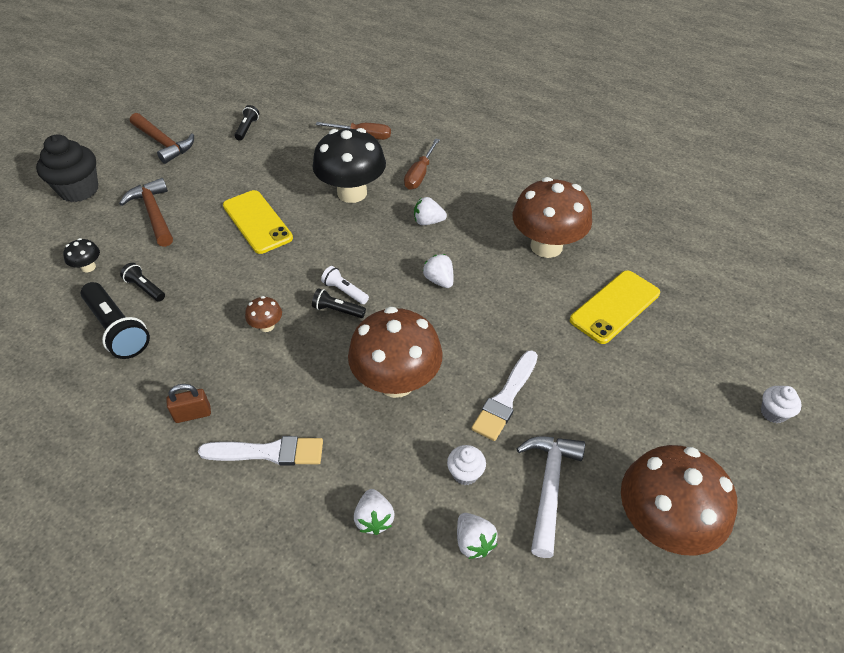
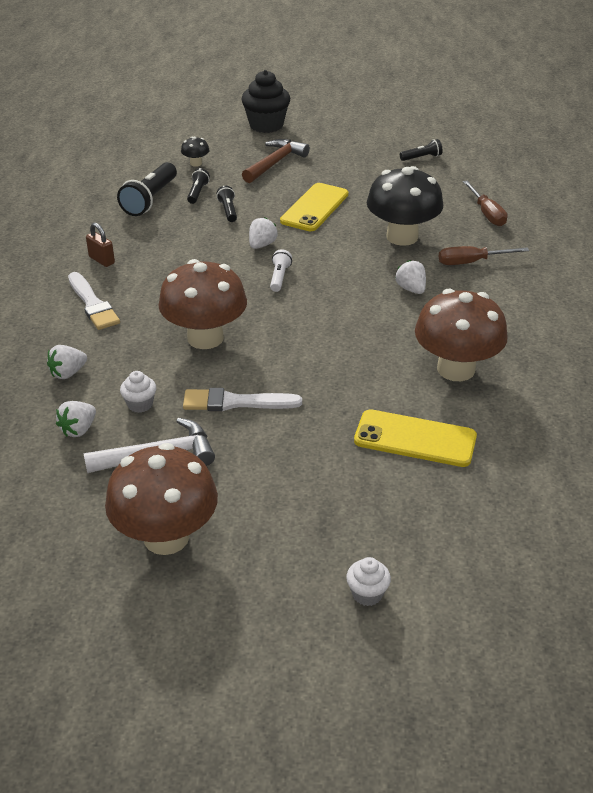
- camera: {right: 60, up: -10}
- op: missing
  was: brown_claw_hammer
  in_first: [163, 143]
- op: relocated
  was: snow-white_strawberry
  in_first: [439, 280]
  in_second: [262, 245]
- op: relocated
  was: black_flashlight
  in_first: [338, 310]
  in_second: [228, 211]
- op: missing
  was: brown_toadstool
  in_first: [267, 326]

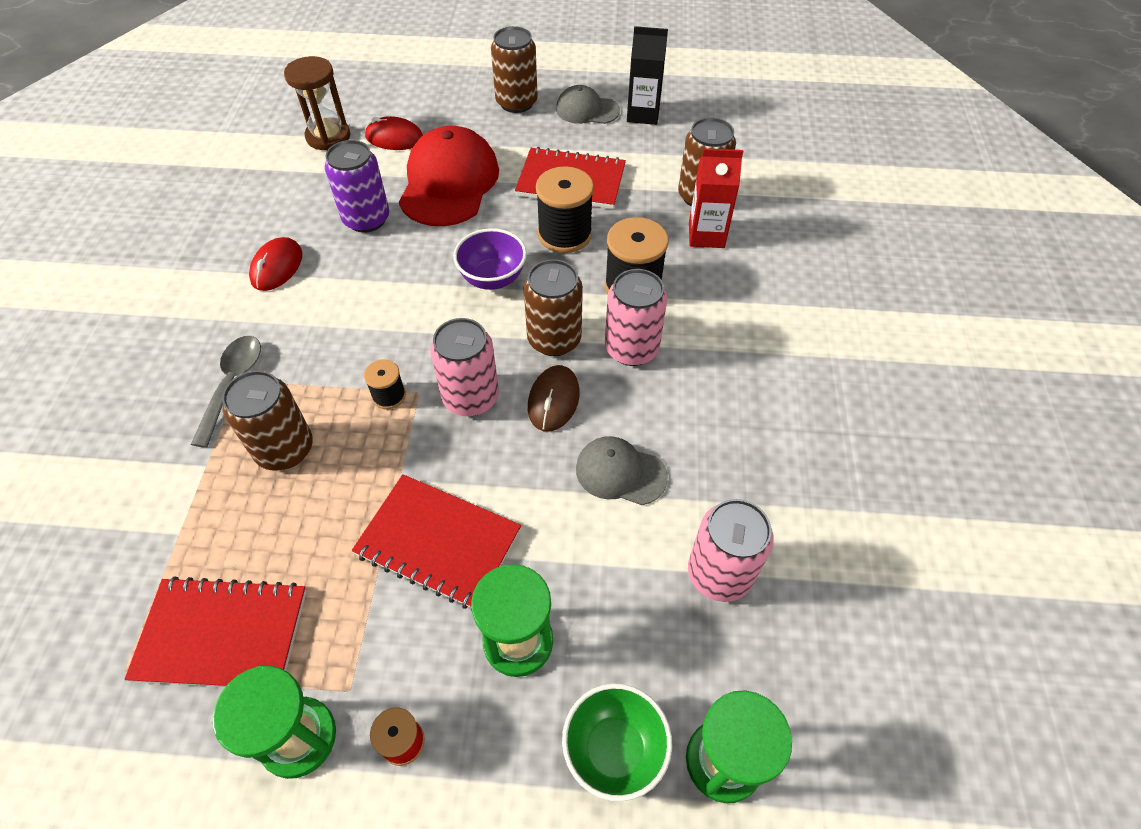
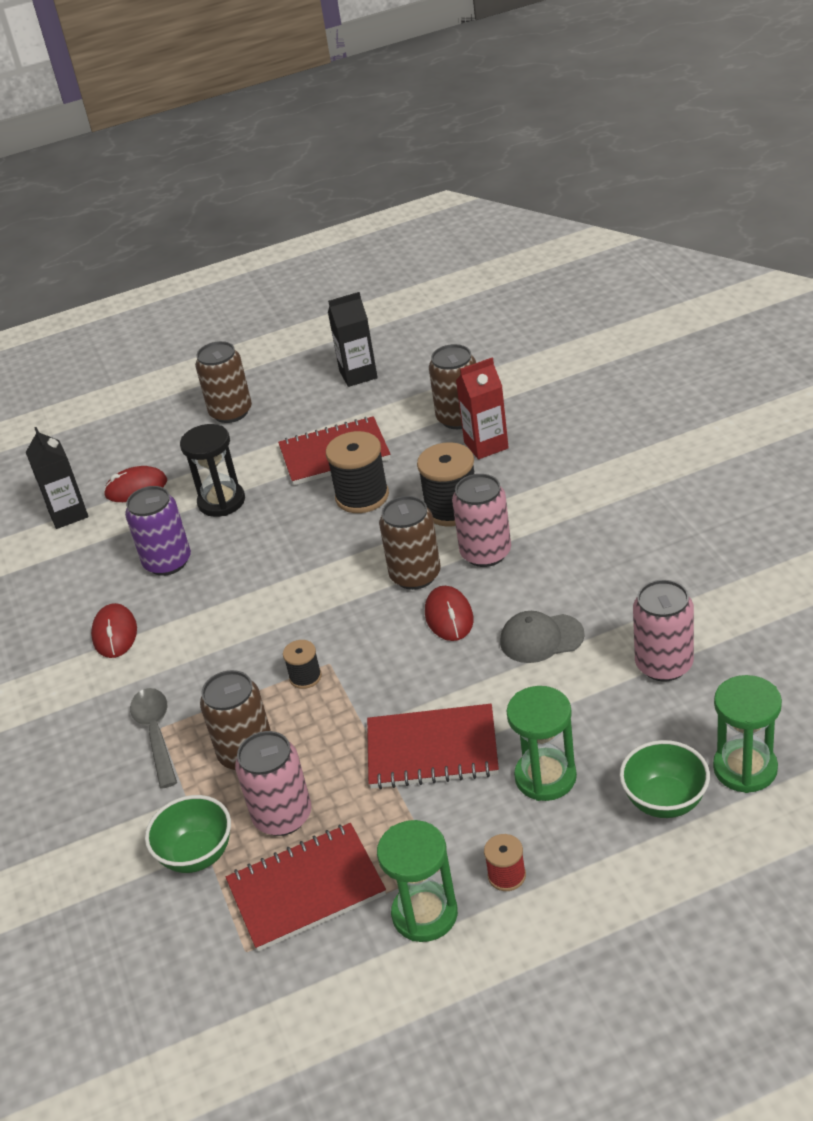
- camera: {right: -20, up: -15}
- op: exchanged
  was: brown_hourglass
  now: black_carton
  in_first: [328, 137]
  in_second: [68, 514]
- op: missing
  was: gray_baseball_cap
  in_first: [587, 110]
- op: exchanged
  was: scarlet_baseball_cap
  now: black_hourglass
  in_first: [449, 183]
  in_second: [221, 501]
- op: missing
  was: royal_purple_deep_dish
  in_first: [493, 278]
- op: relocated
  was: rosy_tin
  in_first: [470, 397]
  in_second: [283, 816]
- op: colour
  was: brown_PC_mouse
  now: scarlet_PC_mouse
  in_first: [553, 400]
  in_second: [449, 616]
- op: appeared
  now: green_deep_dish
  in_second: [197, 855]

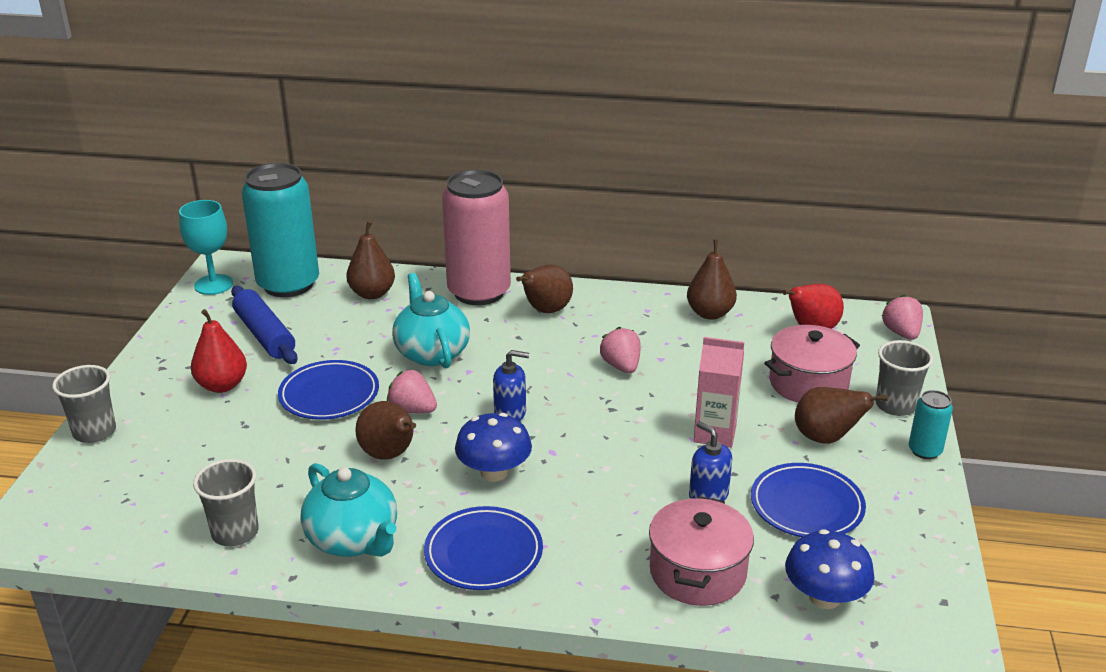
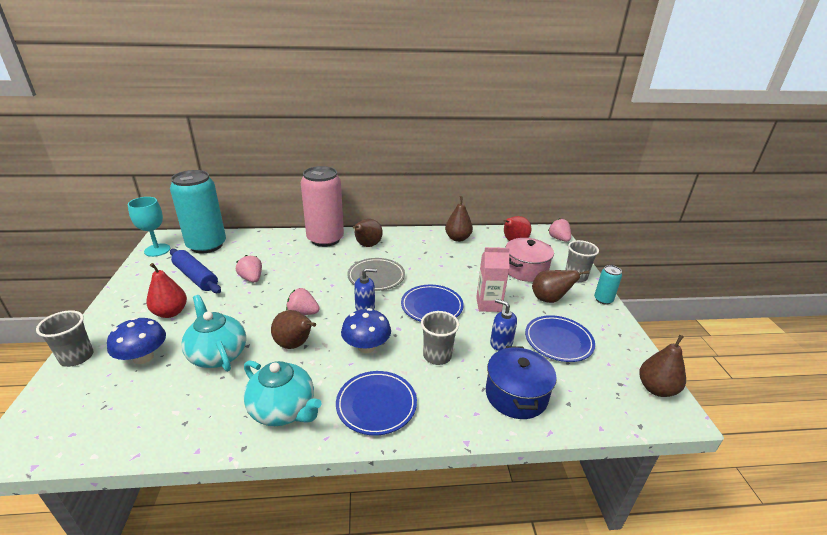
- camera: {right: -15, up: 0}
- op: relocated
  was: brown_toy_pear
  in_first: [372, 294]
  in_second: [656, 389]
- op: relocated
  was: turquoise_china_teapot
  in_first: [432, 352]
  in_second: [218, 354]
- op: relocated
  was: rosy_strawberry
  in_first: [621, 366]
  in_second: [251, 278]
- op: relocated
  was: royal_blue_dinner_plate
  in_first: [329, 395]
  in_second: [432, 306]
- op: relocated
  was: gray_tumbler
  in_first: [235, 532]
  in_second: [437, 356]
- op: colour
  was: rosy_pot
  now: royal_blue_pot
  in_first: [697, 572]
  in_second: [516, 395]
- op: relocated
  was: royal_blue_toadstool
  in_first: [824, 597]
  in_second: [143, 357]
- op: appeared
  now: gray_dinner_plate
  in_second: [376, 277]

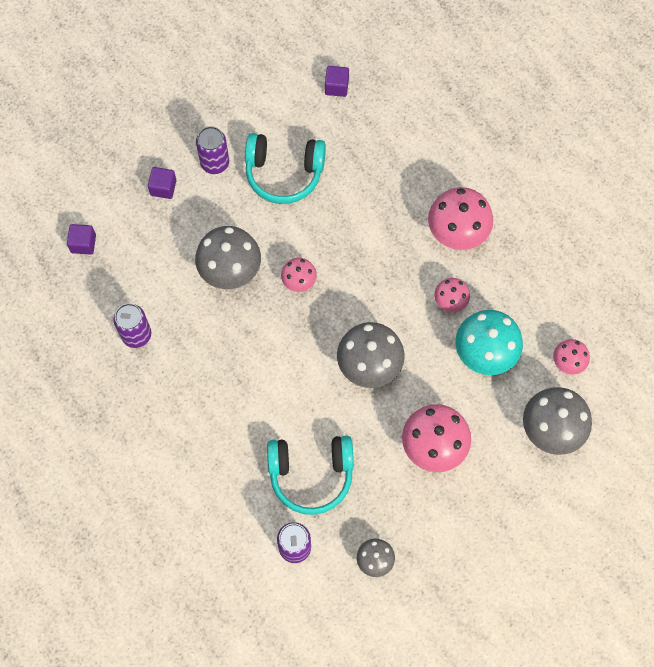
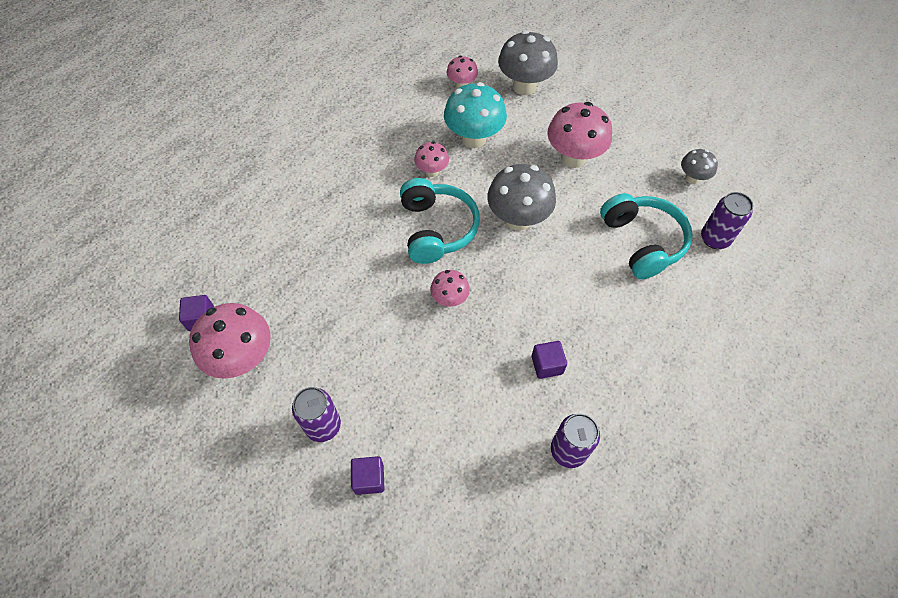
- camera: {right: -105, up: -10}
- op: relocated
  was: turquoise_over-ear_headphones
  in_first: [284, 173]
  in_second: [436, 229]
- op: relocated
  was: rosy_toadstool
  in_first: [457, 233]
  in_second: [243, 358]
- op: relocated
  was: royal_purple_cube
  in_first: [83, 244]
  in_second: [547, 365]
- op: missing
  was: gray_toadstool
  in_first: [230, 271]

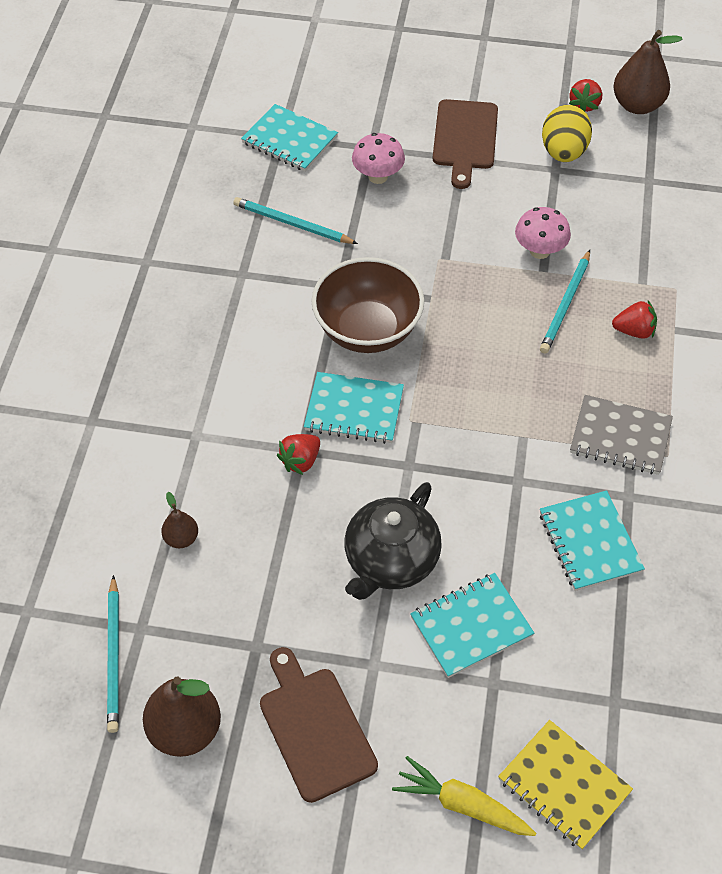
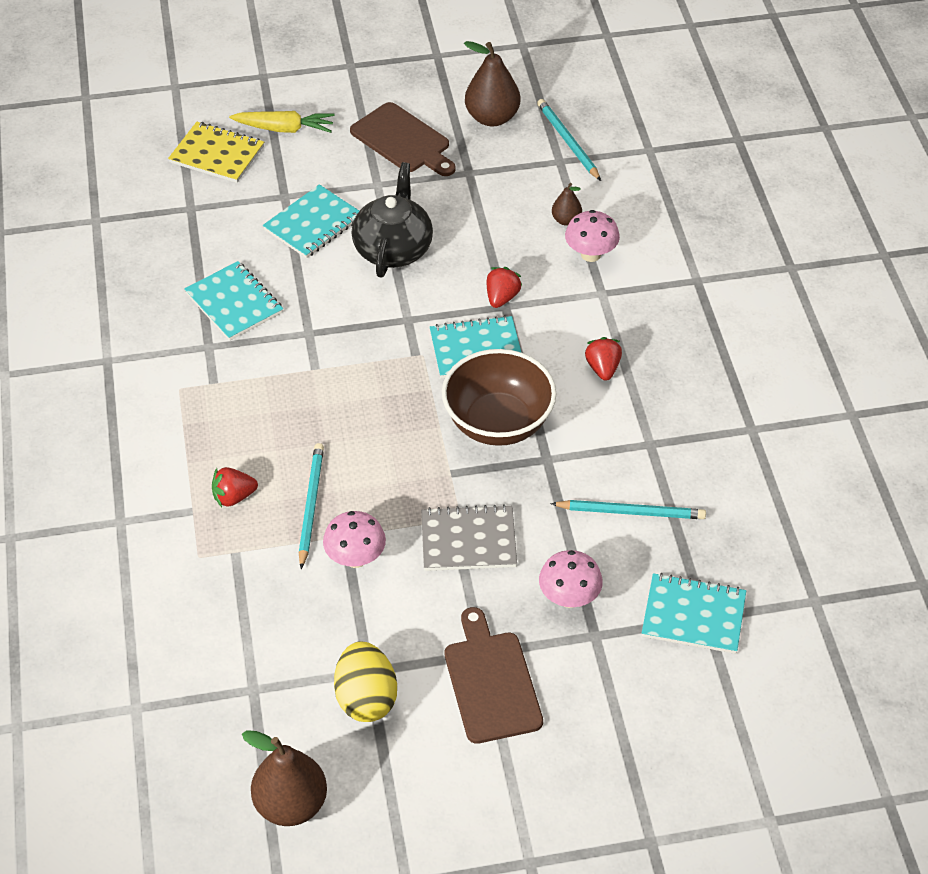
- camera: {right: 160, up: -5}
- op: relocated
  was: scarlet_strawberry
  in_first: [584, 105]
  in_second: [603, 368]
- op: relocated
  was: gray_notebook
  in_first: [620, 437]
  in_second: [468, 540]
- op: appeared
  now: rosy_toadstool
  in_second: [590, 254]

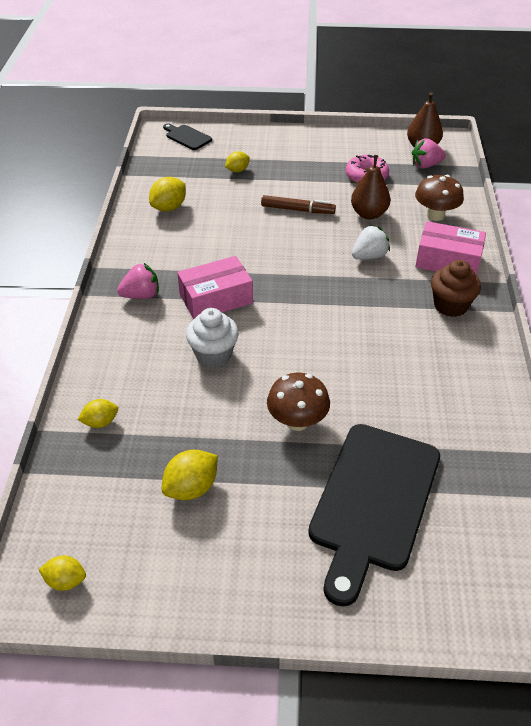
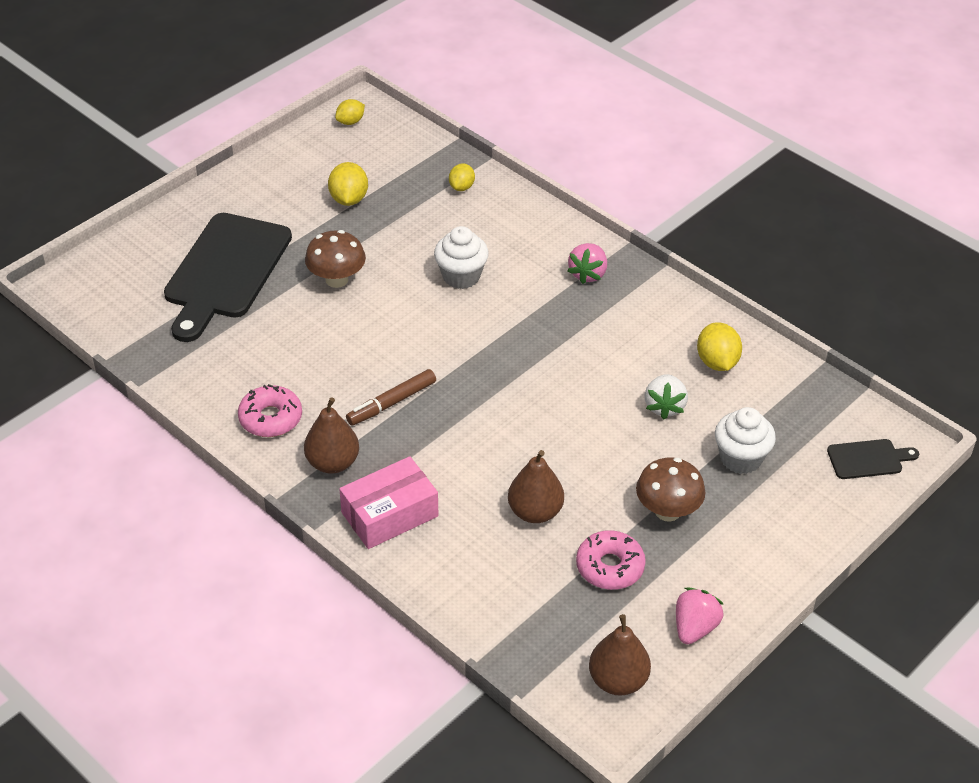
- camera: {right: 130, up: 0}
- op: relocated
  was: rosy_strawberry
  in_first: [425, 165]
  in_second: [694, 628]
- op: exchanged
  was: bright_yellow_toy_lemon
  now: snow-white_cupcake
  in_first: [237, 170]
  in_second: [740, 458]
- op: relocated
  was: brown_toadstool
  in_first: [435, 215]
  in_second: [667, 511]
- op: relocated
  was: brown_felt_pen
  in_first: [297, 210]
  in_second: [391, 403]
- op: relocated
  was: snow-white_strawberry
  in_first: [369, 256]
  in_second: [664, 406]
- op: missing
  was: rosy_parcel
  in_first: [216, 299]
- op: exchanged
  was: brown_cupcake
  now: brown_toy_pear
  in_first: [450, 305]
  in_second: [332, 463]
- op: spun
  was: black_chopping_board
  in_first: [373, 502]
  in_second: [225, 271]
  clockwise: -135
- op: appeared
  now: rosy_doughnut
  in_second: [270, 418]

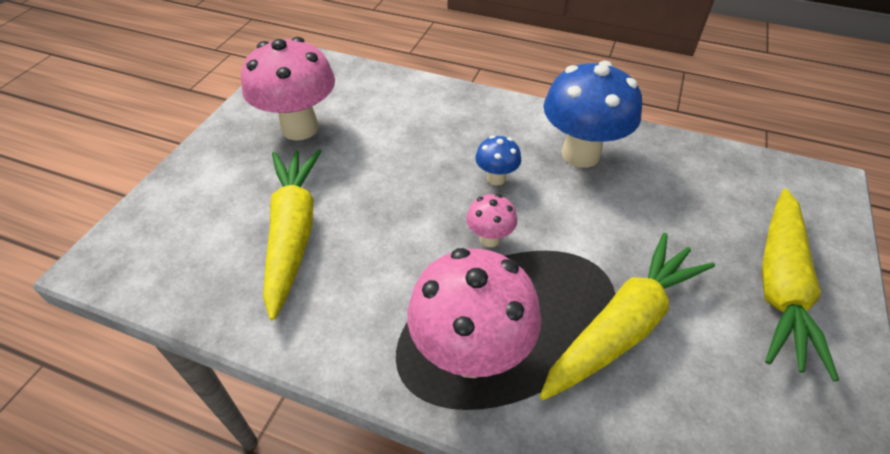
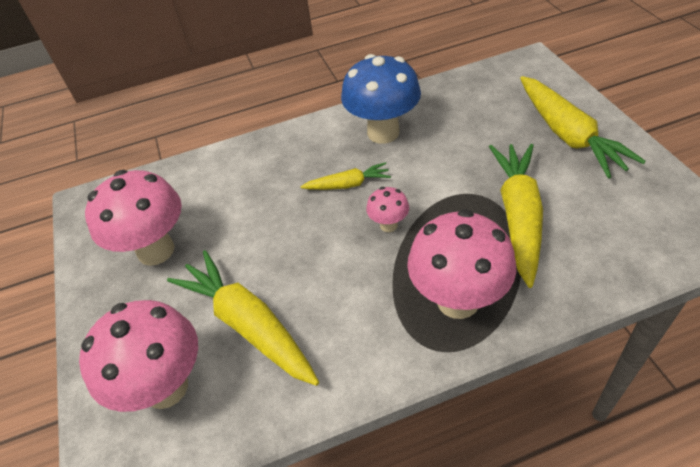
- camera: {right: -35, up: 0}
- op: exchanged
  was: royal_blue_toadstool
  now: bright_yellow_toy_carrot
  in_first: [496, 178]
  in_second: [348, 184]
- op: appeared
  now: rosy_toadstool
  in_second: [166, 387]

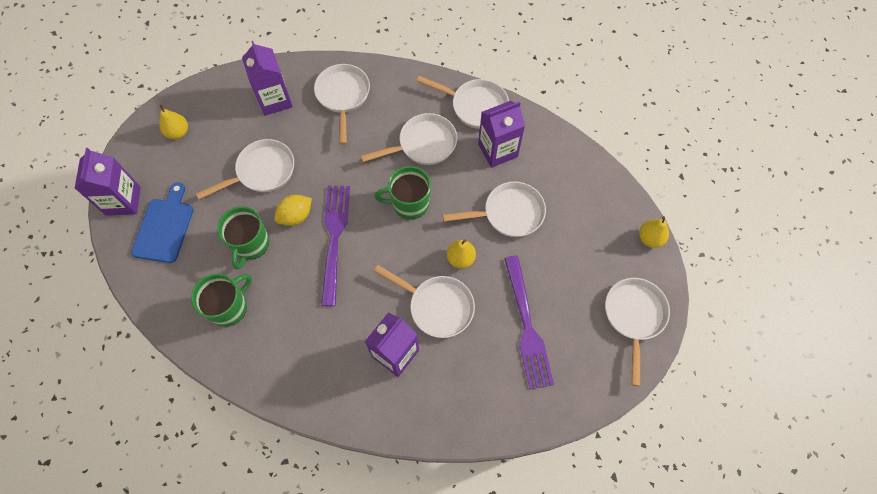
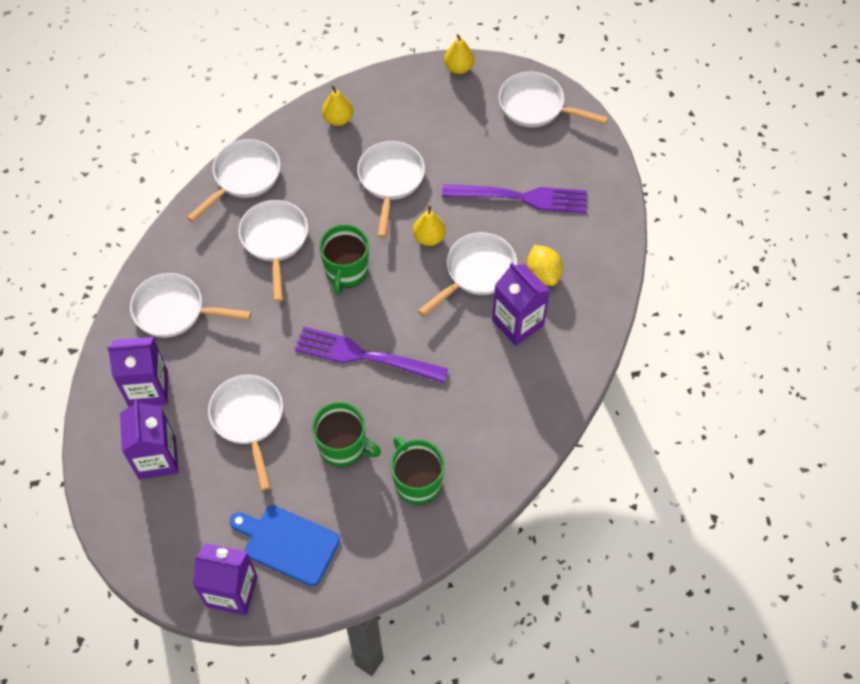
- camera: {right: -75, up: -5}
- op: relocated
  was: royal_purple_carton
  in_first: [497, 150]
  in_second: [157, 458]
- op: relocated
  was: bright_yellow_toy_pear
  in_first: [178, 132]
  in_second: [338, 119]
- op: relocated
  was: bright_yellow_toy_lemon
  in_first: [296, 216]
  in_second: [543, 274]

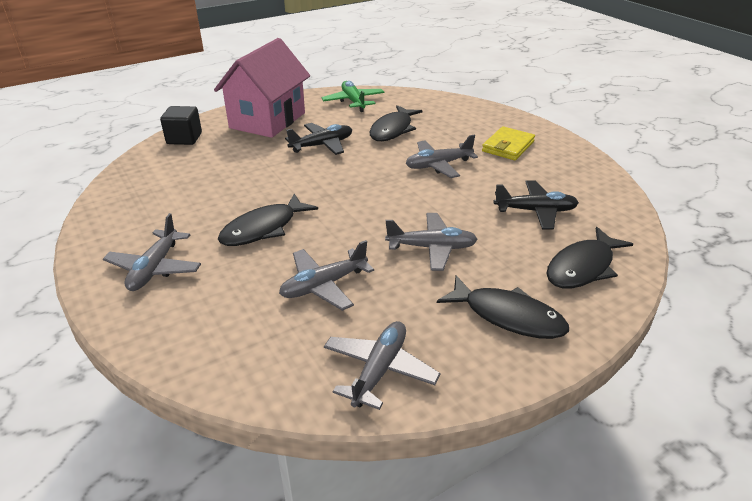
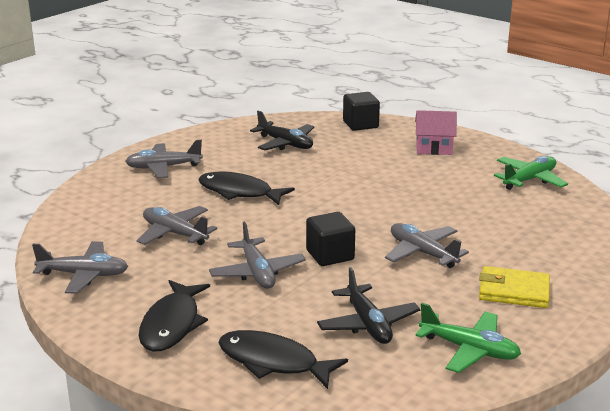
- camera: {right: 70, up: -10}
- op: size
  was: rosy_house
  in_first: [267, 120]
  in_second: [434, 148]
  ratio: 0.5
- op: missing
  was: black_fish
  in_first: [393, 130]
- op: relocated
  was: black_aeroplane
  in_first: [322, 145]
  in_second: [285, 144]
- op: appeared
  now: black_cube
  in_second: [330, 255]
- op: appeared
  now: green_aeroplane
  in_second: [469, 350]

